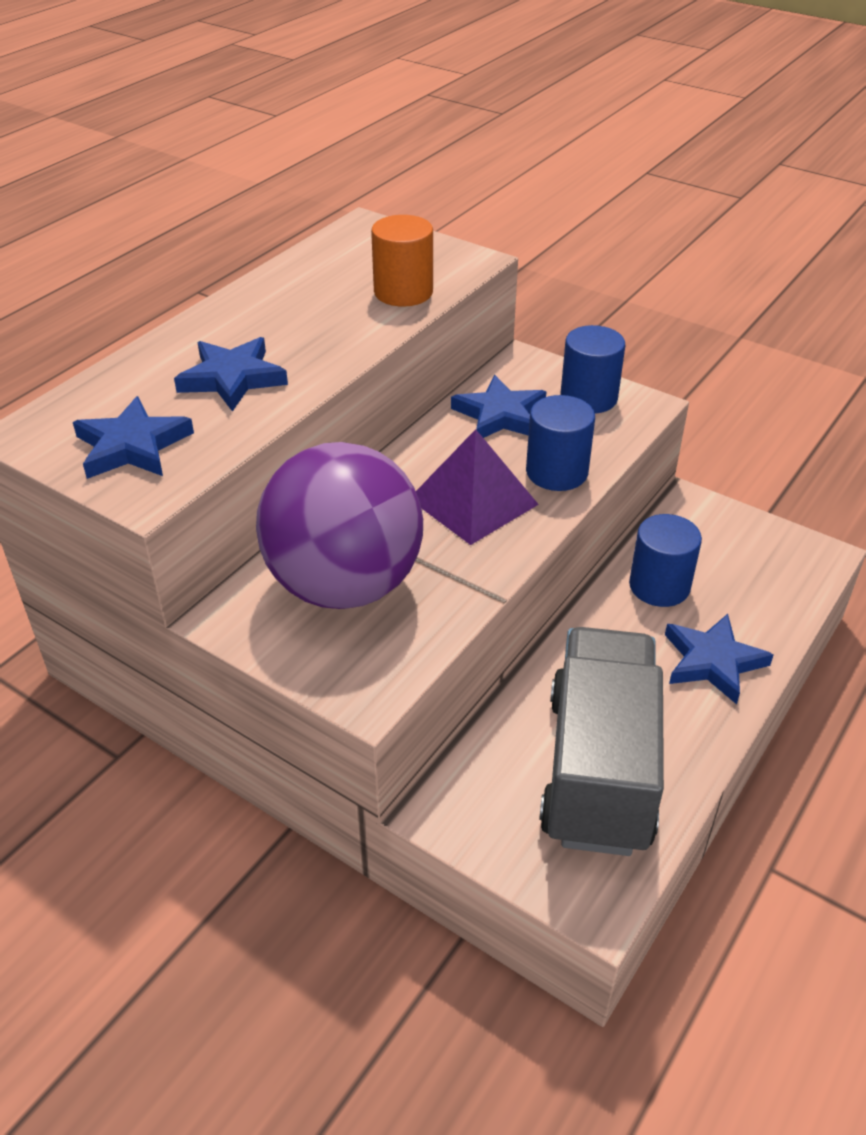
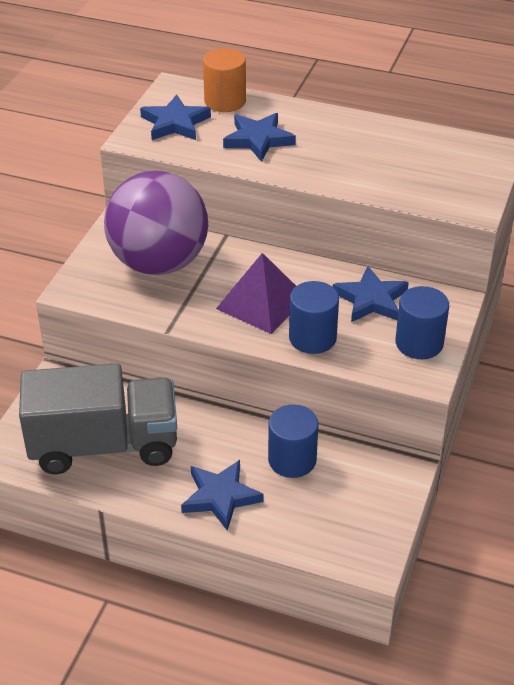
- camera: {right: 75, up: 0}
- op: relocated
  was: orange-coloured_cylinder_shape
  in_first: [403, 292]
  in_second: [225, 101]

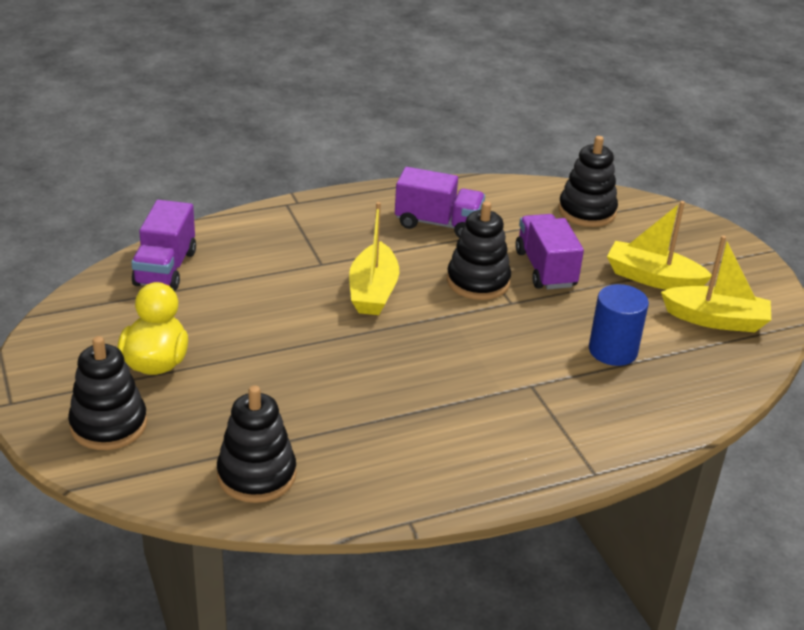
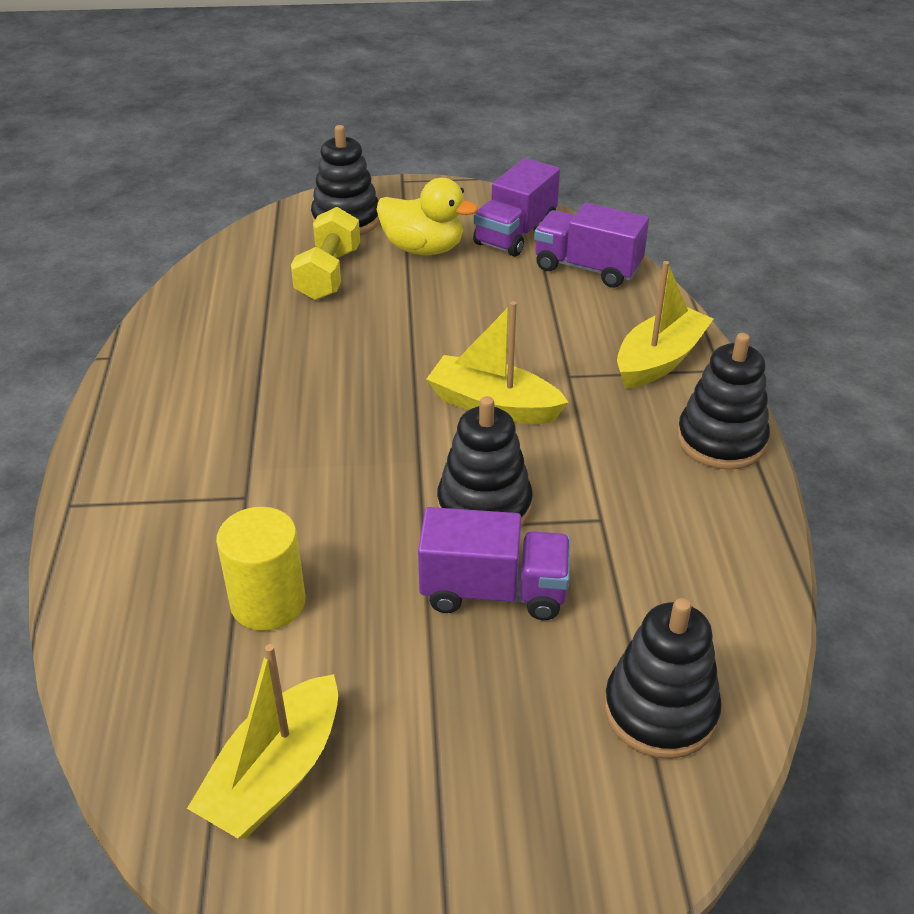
- camera: {right: 110, up: 5}
- op: relocated
  was: royal_purple_truck
  in_first: [438, 223]
  in_second: [515, 234]
- op: relocated
  was: bright_yellow_boat
  in_first: [653, 278]
  in_second: [659, 360]
- op: colour
  was: royal_blue_cylinder_shape
  now: bright_yellow_cylinder_shape
  in_first: [613, 350]
  in_second: [268, 602]
- op: relocated
  was: black_ring_stacker
  in_first: [256, 475]
  in_second: [721, 440]
- op: appeared
  now: bright_yellow_dumbbell
  in_second: [328, 274]

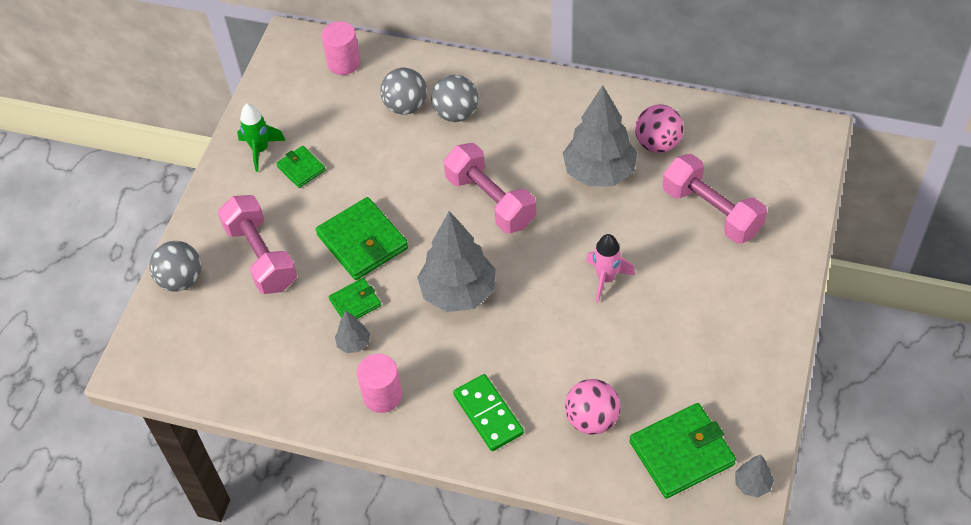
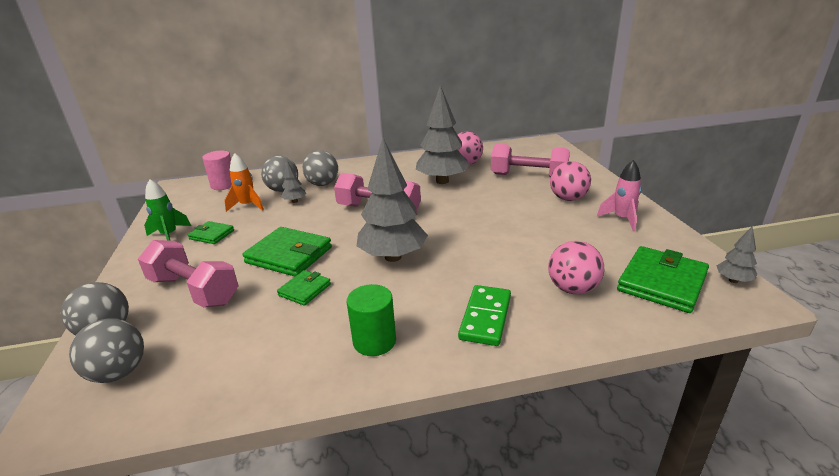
- camera: {right: -30, up: -25}
- op: relocated
  was: rosy_toy_rocket
  in_first: [606, 278]
  in_second: [622, 219]
- op: relocated
  was: gray_toy_tree
  in_first: [354, 343]
  in_second: [295, 201]
- op: colour
  was: rosy_cylinder_shape
  now: green_cylinder_shape
  in_first: [382, 395]
  in_second: [374, 341]
- op: spun
  was: green_domino_piece
  in_first: [488, 414]
  in_second: [485, 317]
  clockwise: 75
- op: appeared
  now: orange-coloured_toy_rocket
  in_second: [247, 206]
- op: appeared
  now: rosy_play_ball
  in_second: [568, 198]
- op: appeared
  now: gray_play_ball
  in_second: [119, 372]

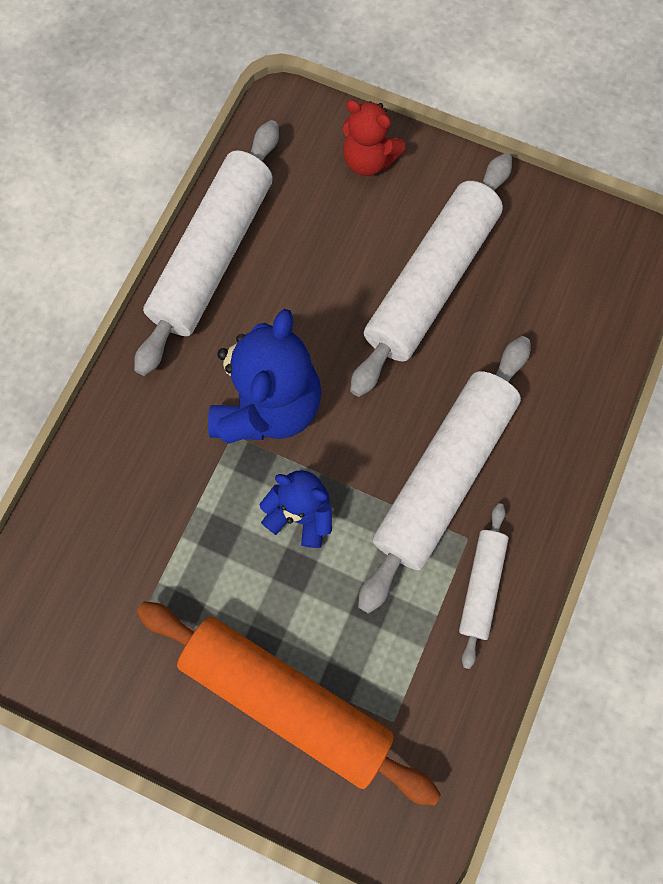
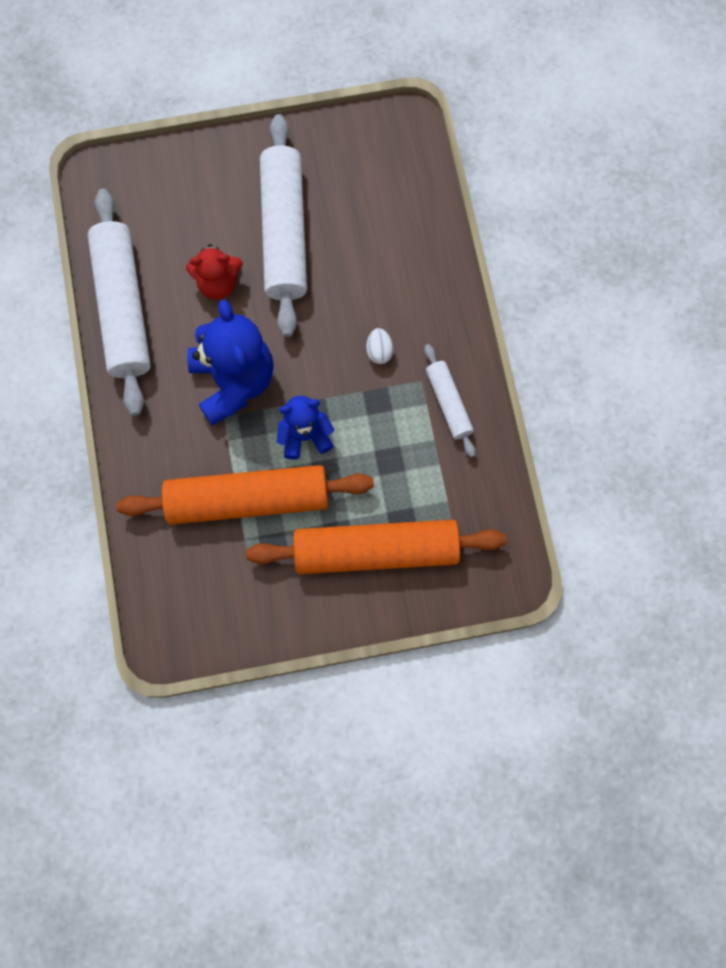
- camera: {right: -35, up: 0}
- op: relocated
  was: scarlet_stuffed_bear
  in_first: [368, 160]
  in_second: [218, 283]
- op: exchanged
  was: snow-white_rolling_pin
  now: snow-white_toy_egg
  in_first: [444, 475]
  in_second: [379, 351]
- op: appeared
  now: orange-coloured_rolling_pin
  in_second: [248, 499]

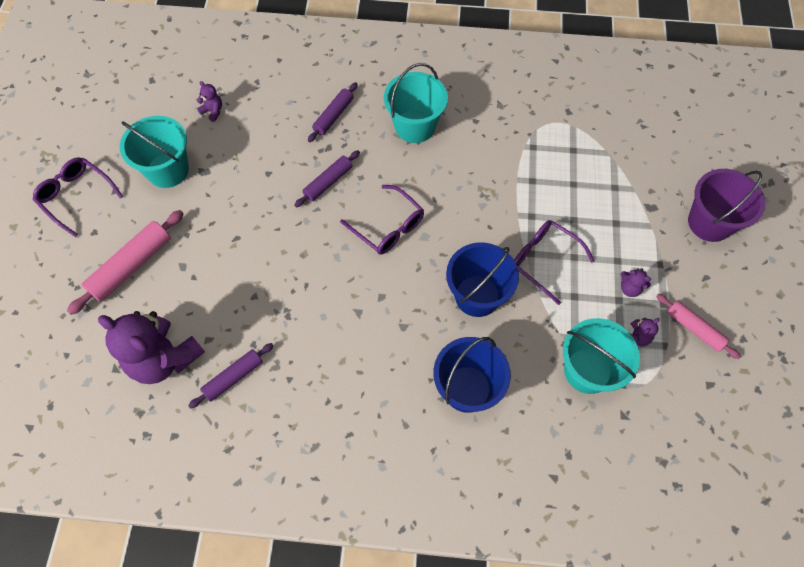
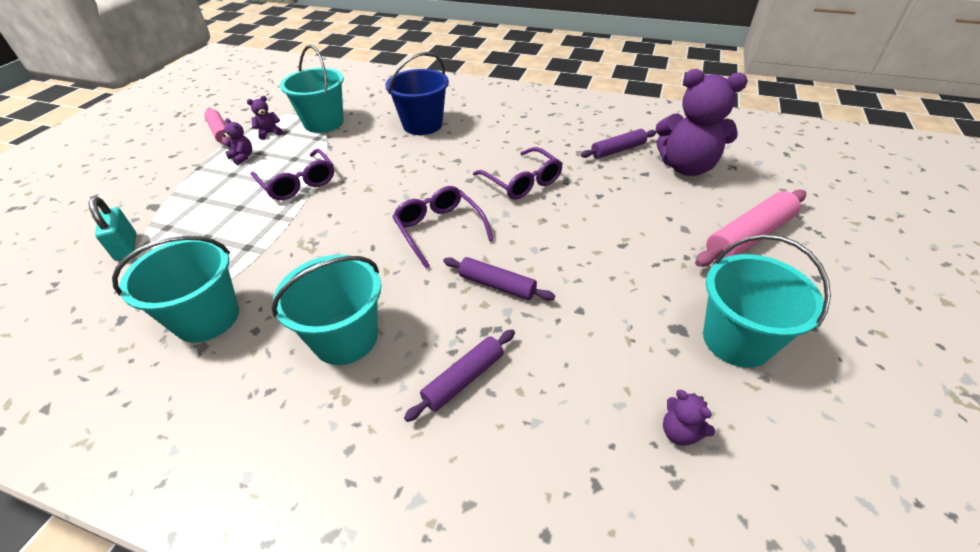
- camera: {right: -165, up: -20}
- op: spun
  was: royal_purple_rolling_pin
  in_first: [328, 182]
  in_second: [497, 285]
  clockwise: 60
- op: relocated
  was: royal_purple_spectacles
  in_first: [76, 196]
  in_second: [522, 182]
- op: missing
  was: royal_purple_bucket
  in_first: [709, 222]
- op: missing
  was: royal_blue_bucket
  in_first: [477, 296]
- op: spun
  was: royal_purple_stuffed_bear
  in_first: [164, 358]
  in_second: [686, 167]
  clockwise: 150
- op: appeared
  now: turquoise_lock
  in_second: [126, 247]
- op: appeared
  now: turquoise_bucket
  in_second: [207, 318]

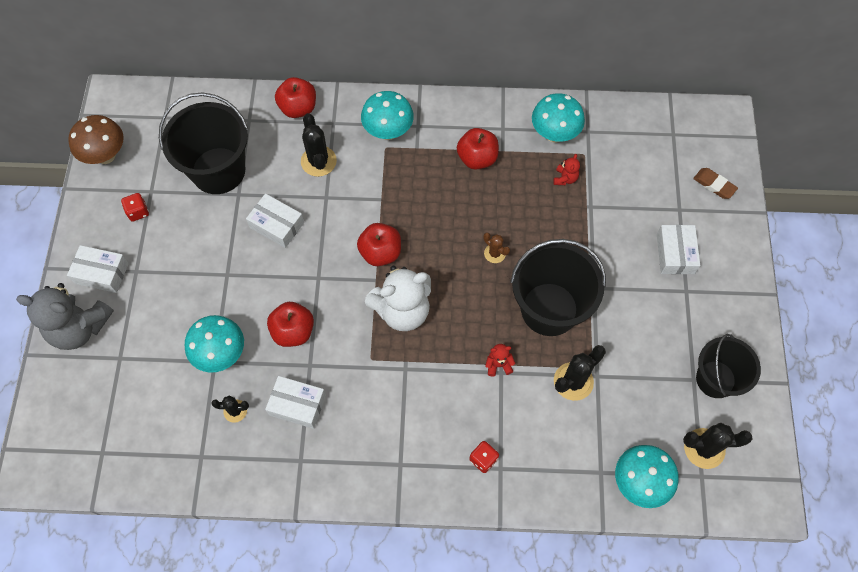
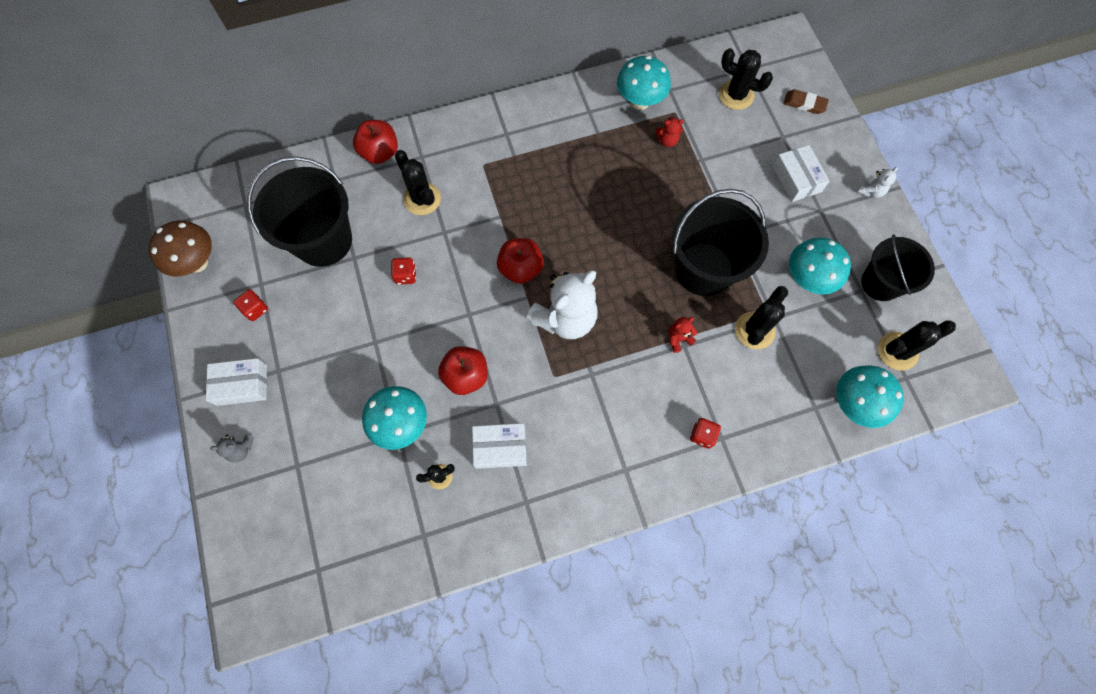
- camera: {right: -20, up: 5}
- op: relocated
  was: turquoise_toadstool
  in_first: [388, 132]
  in_second: [807, 279]
- op: missing
  was: scarlet_apple
  in_first: [477, 158]
- op: spun
  was: scarlet_stuffed_bear
  in_first: [565, 178]
  in_second: [667, 140]
  clockwise: 90
- op: exchanged
  was: snow-white_parcel
  now: scarlet_dice
  in_first: [277, 225]
  in_second: [406, 275]
- op: missing
  was: brown_saguaro_cactus
  in_first: [495, 253]
- op: size
  was: gray_stuffed_bear
  in_first: [79, 328]
  in_second: [241, 449]
  ratio: 0.42
- op: appeared
  now: black_saguaro_cactus
  in_second: [736, 95]
- op: appeared
  now: snow-white_stuffed_bear
  in_second: [870, 191]

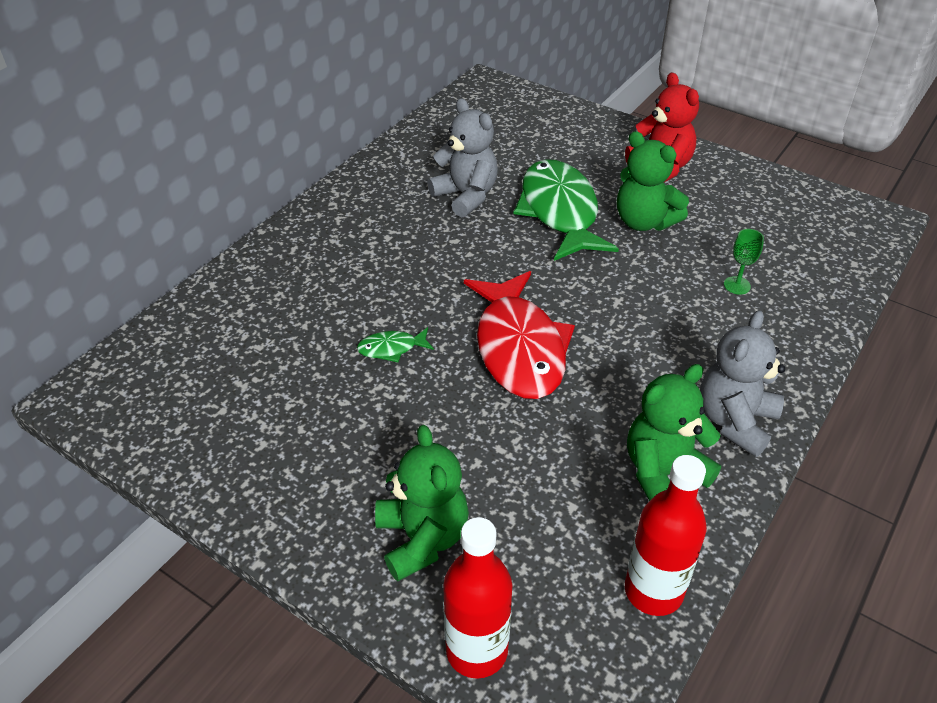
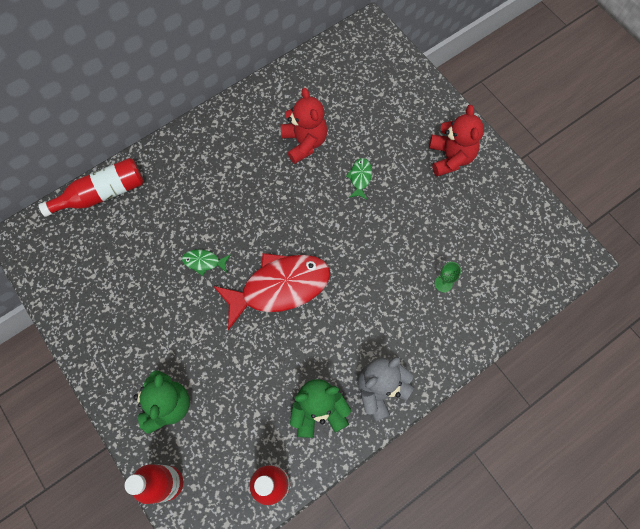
- camera: {right: 20, up: 25}
- op: colour
  was: gray_stuffed_bear
  now: scarlet_stuffed_bear
  in_first: [466, 196]
  in_second: [304, 142]
- op: missing
  was: green_stuffed_bear
  in_first: [644, 222]
- op: size
  was: green_fish
  in_first: [560, 212]
  in_second: [360, 178]
  ratio: 0.42
- op: spun
  was: scarlet_fish
  in_first: [519, 347]
  in_second: [279, 287]
  clockwise: -120
- op: appeared
  now: scarlet_drink_bottle
  in_second: [102, 194]

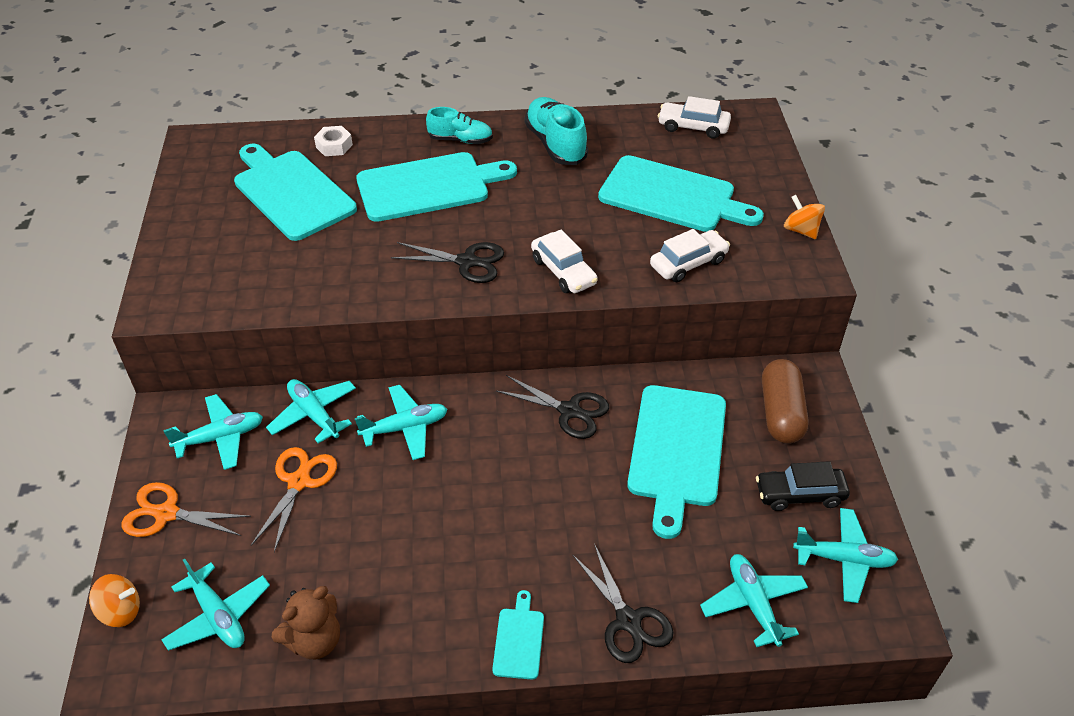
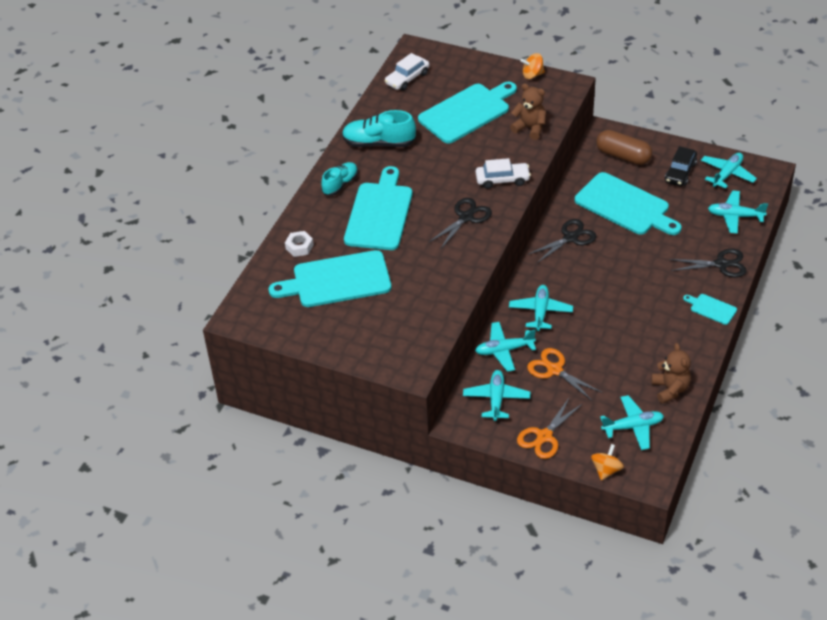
- camera: {right: -60, up: 0}
- op: exchanged
  was: snow-white_automobile
  now: brown_stuffed_bear
  in_first: [688, 263]
  in_second: [530, 128]

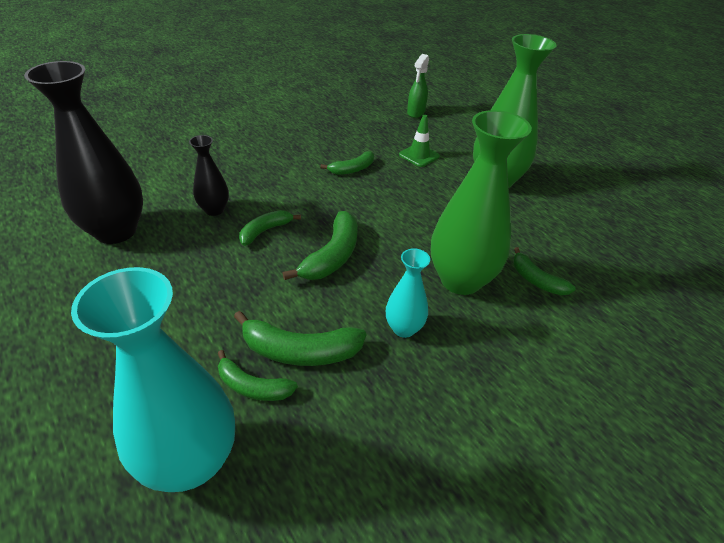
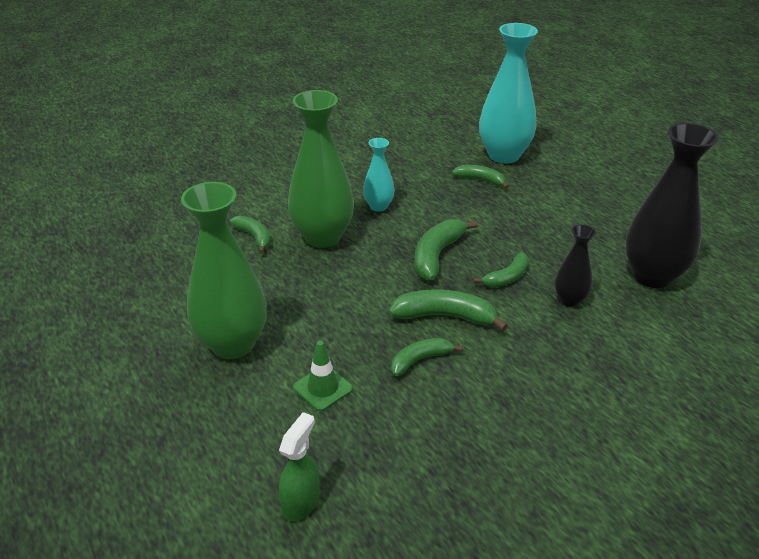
- camera: {right: -175, up: -5}
- op: relocated
  was: green_banana_fruit
  in_first: [300, 351]
  in_second: [444, 316]

